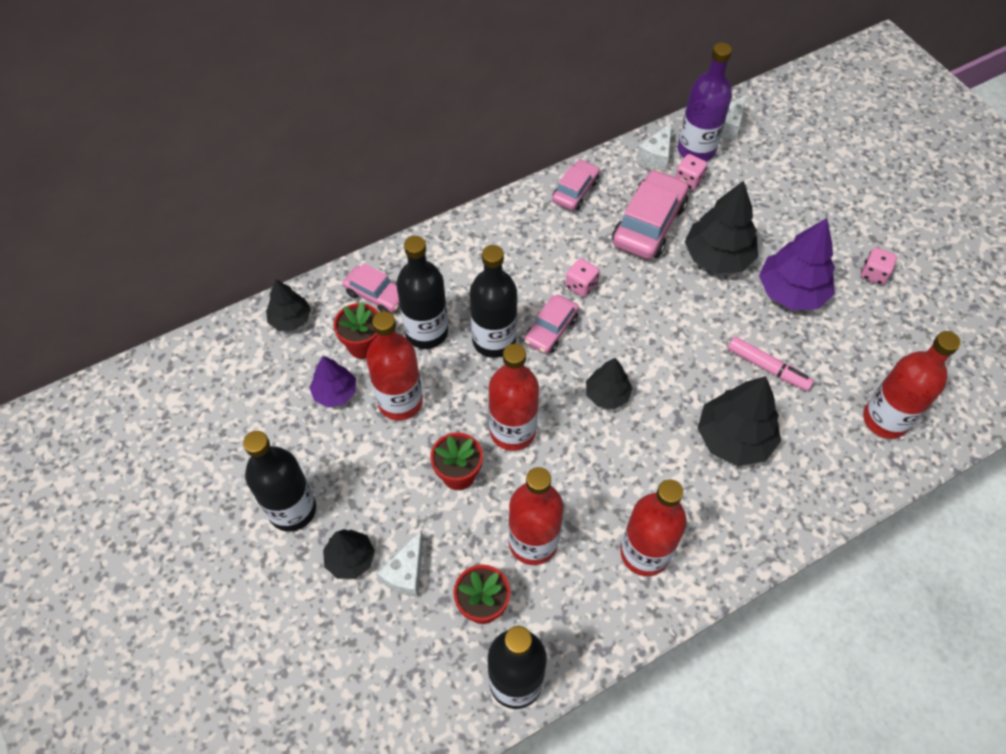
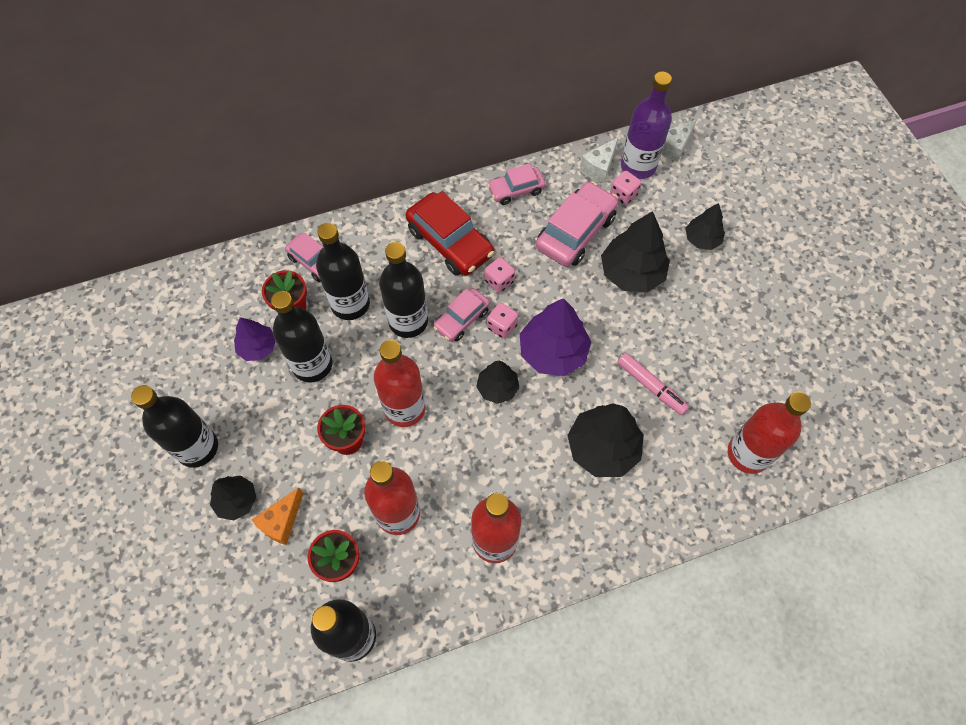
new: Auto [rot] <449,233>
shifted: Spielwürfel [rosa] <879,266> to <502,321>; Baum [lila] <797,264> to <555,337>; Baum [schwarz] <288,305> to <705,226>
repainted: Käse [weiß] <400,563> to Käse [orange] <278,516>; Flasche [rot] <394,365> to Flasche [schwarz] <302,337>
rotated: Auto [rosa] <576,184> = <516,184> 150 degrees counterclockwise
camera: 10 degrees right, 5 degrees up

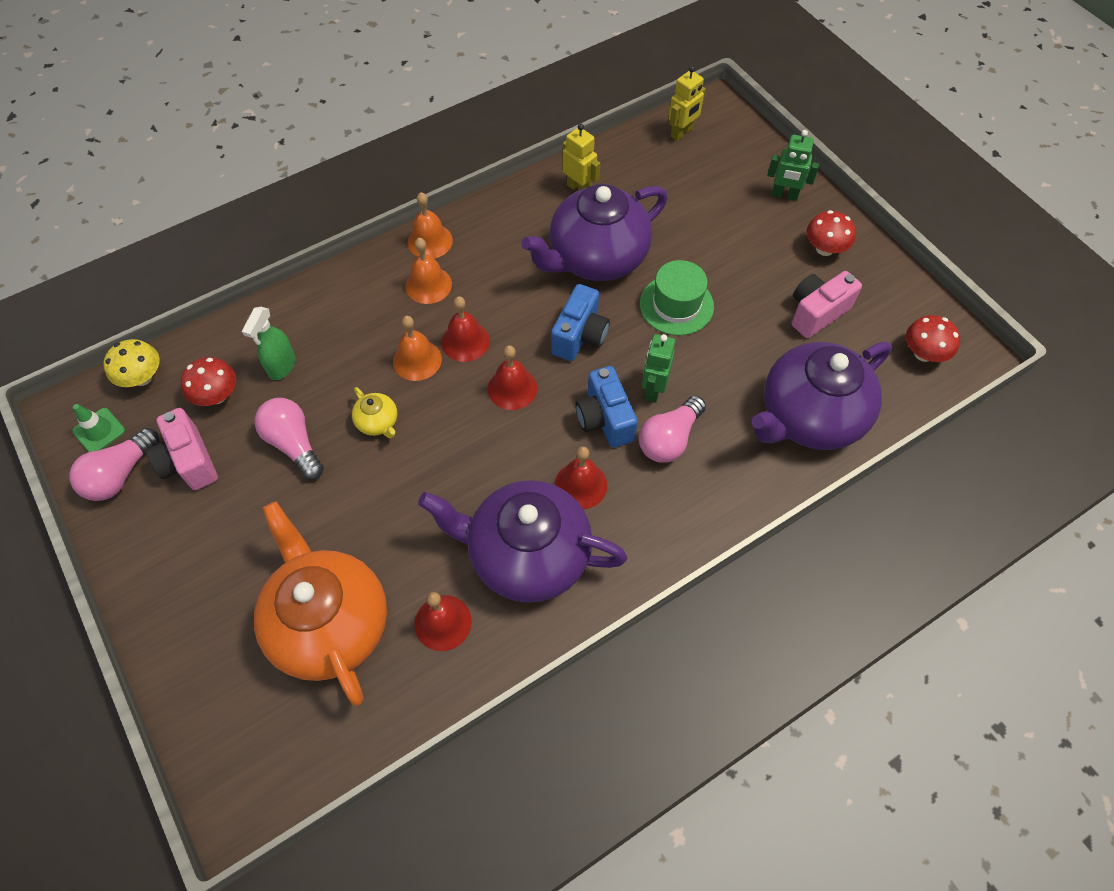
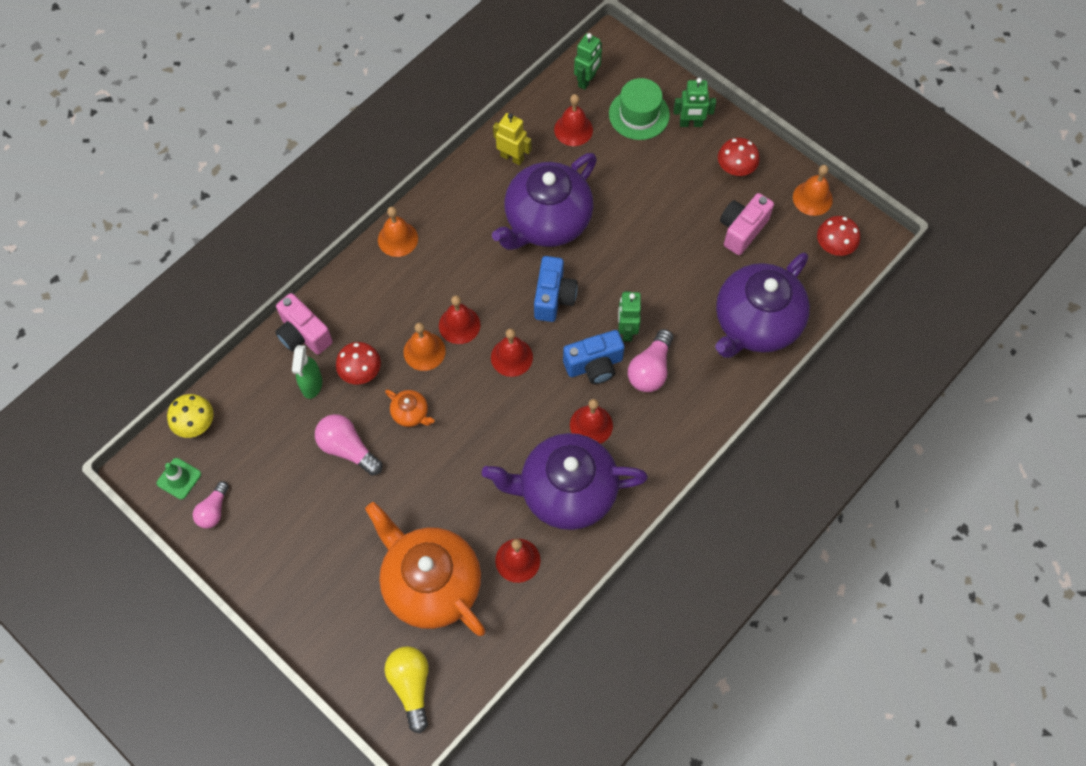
new: Glühbirne [gelb] <406,689>; Glocke [rot] <573,120>
shifted: Kamera [rosa] <182,449> to <304,324>; Pilz [rot] <208,381> to <358,363>; Hut [grün] <677,298> to <639,109>; Glocke [orange] <428,271> to <813,190>
repainted: Teekanne [gelb] <374,412> to Teekanne [orange] <410,408>; Roboter [gelb] <687,103> to Roboter [grün] <588,61>
rotated: Kamera [blau] <606,407> = <594,357> 75 degrees counterclockwise
scaled: Glühbirne [rosa] <114,464> = <211,505> x0.66
camera: 15 degrees left, 5 degrees up

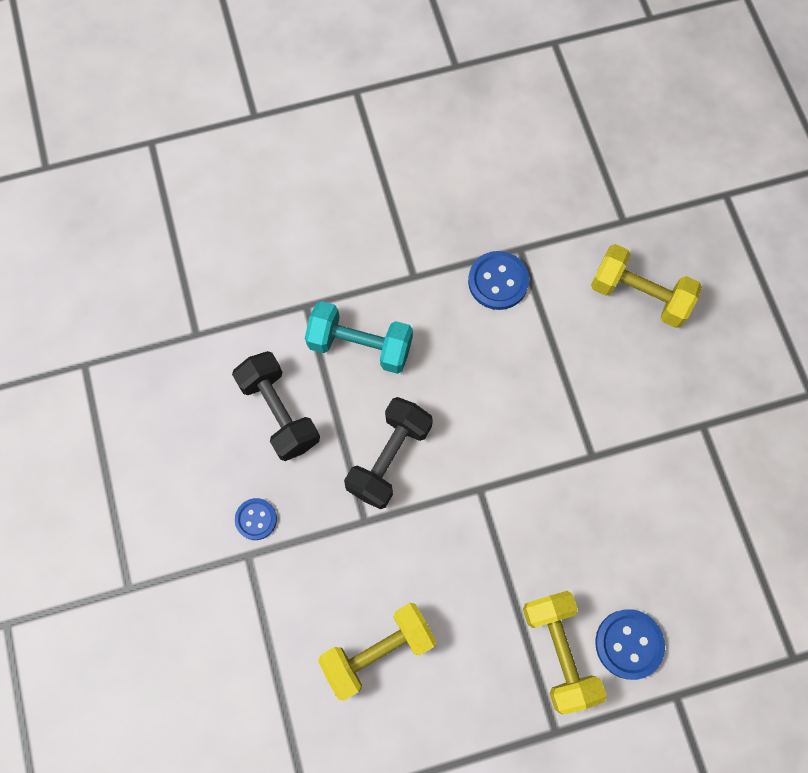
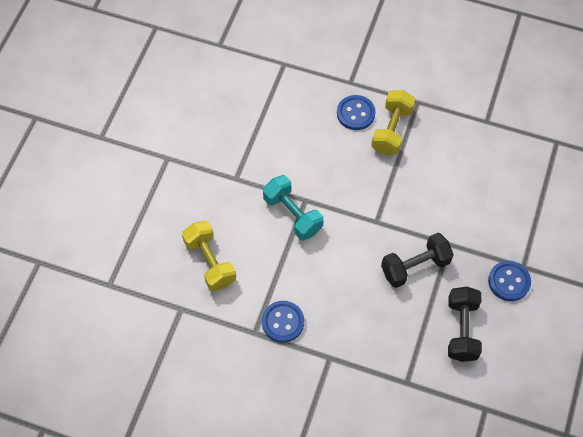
gone: Hantel [gelb] <377,652>
shifted: Hantel [türkis] <359,337> to <293,207>
scaled: Knopf [blau] <256,519> = <509,281> x1.57
camera: 145 degrees left, 10 degrees down

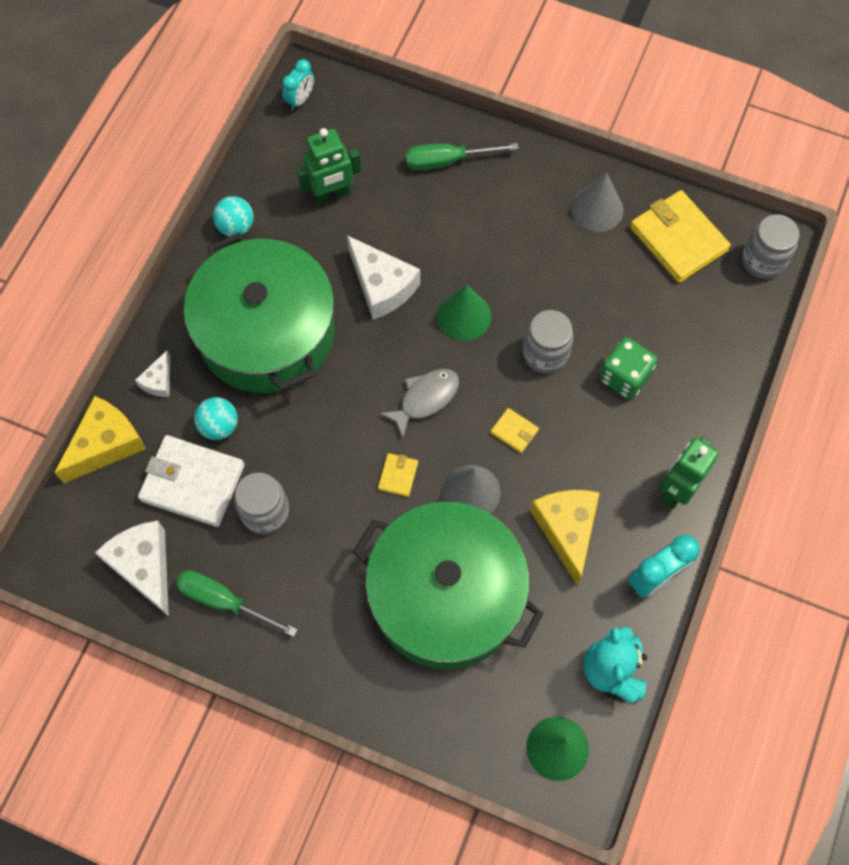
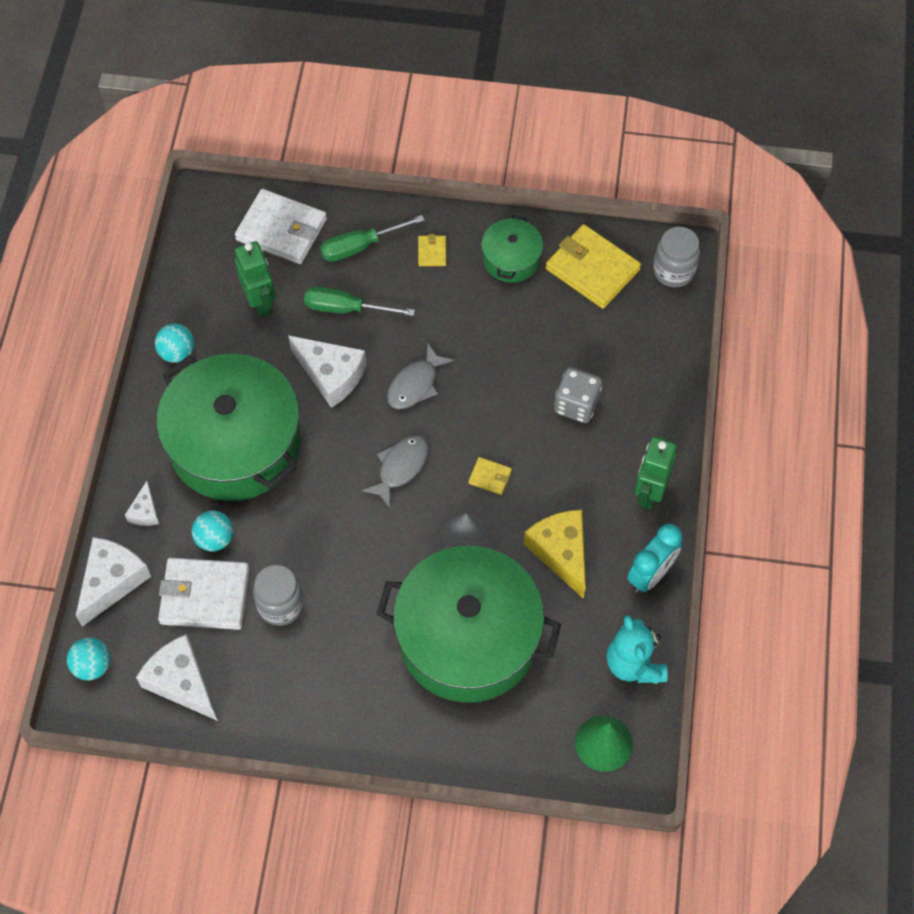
gone: Wecker [türkis] <298,84>; Einmachglas [grau] <548,342>
new: Ball [türkis] <89,659>; Geldbörse [weiß] <281,226>
shifted: Schraubenzieher [grün] <237,603> to <359,301>; Geldbörse [gelb] <398,475> to <432,250>
swapped: Kegel [grün] <464,313> to Fisch [grau] <420,376>; Kegel [grau] <597,202> to Kochtopf [grün] <512,249>
repainted: Käse [gelb] <100,439> to Käse [weiß] <114,582>; Spielwürfel [grün] <628,368> to Spielwürfel [grau] <578,395>
rotated: Roboter [grün] <329,166> = <255,279> 75 degrees counterclockwise
camera: 15 degrees left, 5 degrees down

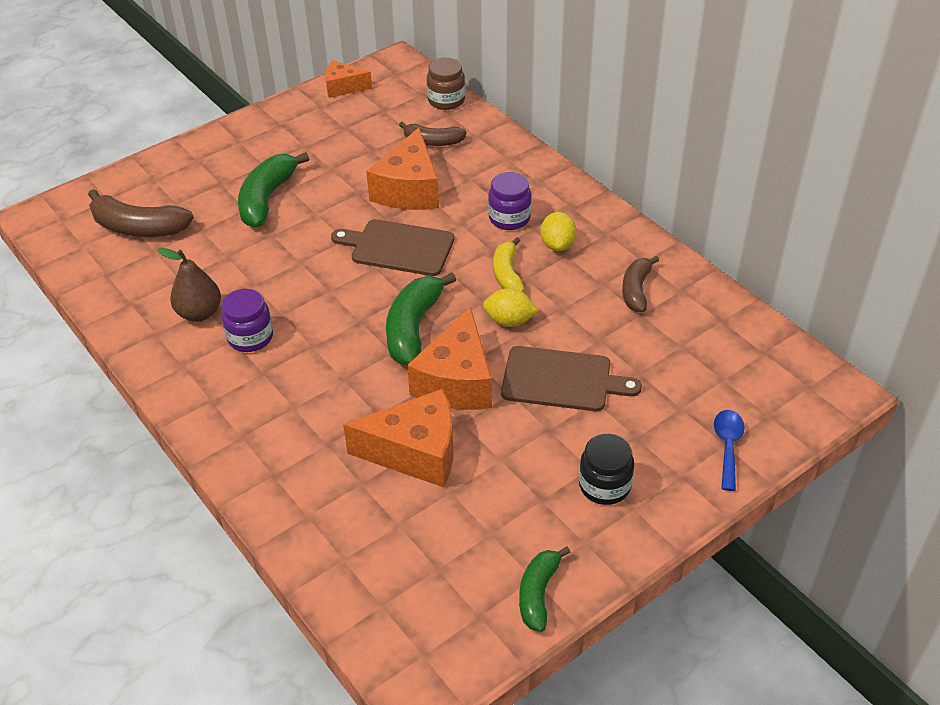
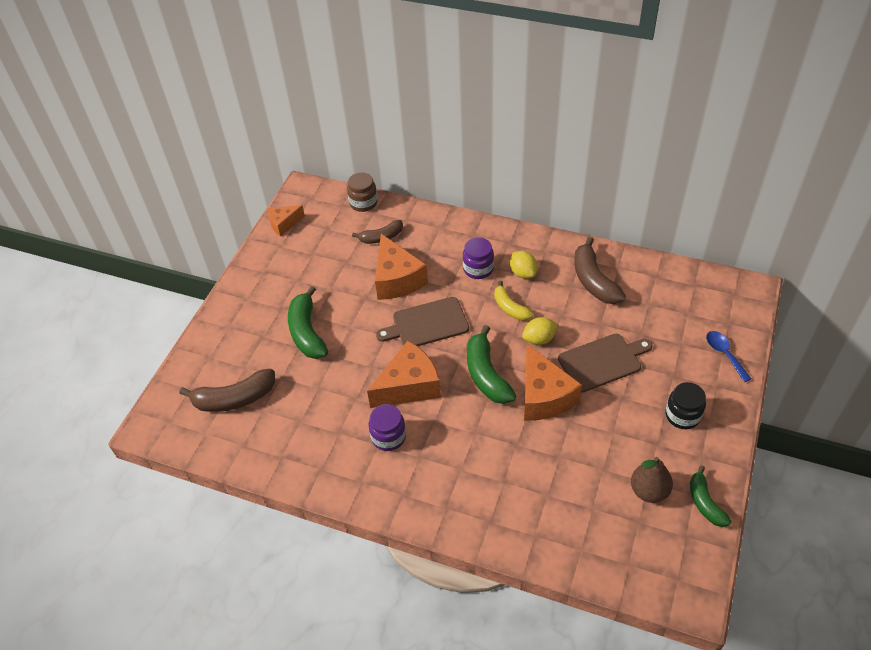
shifted: Käse [orange] <398,438> to <404,374>; Birne [braun] <189,285> to <652,480>
scaled: Banane [braun] <640,284> = <600,270> x1.58
camera: 30 degrees left, 5 degrees up

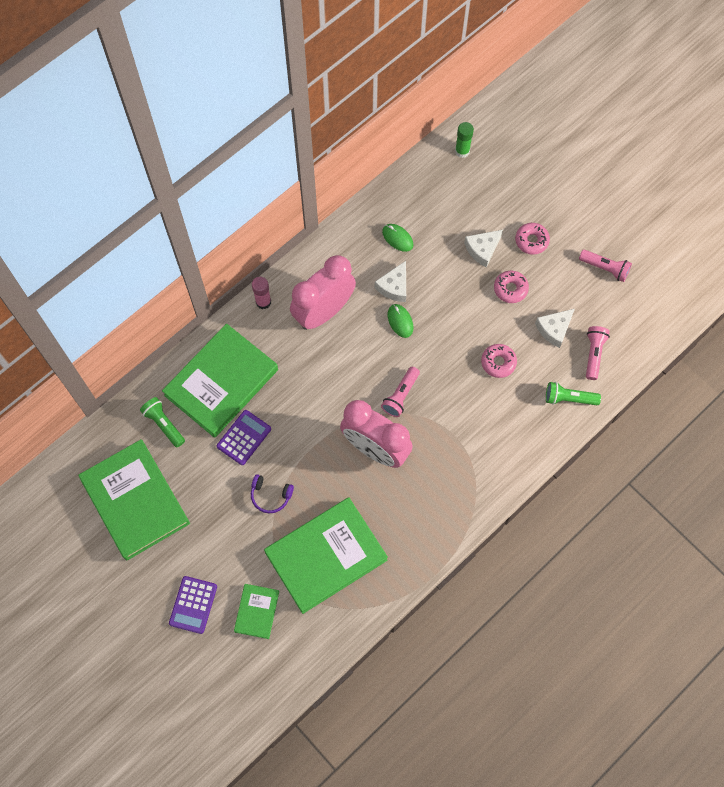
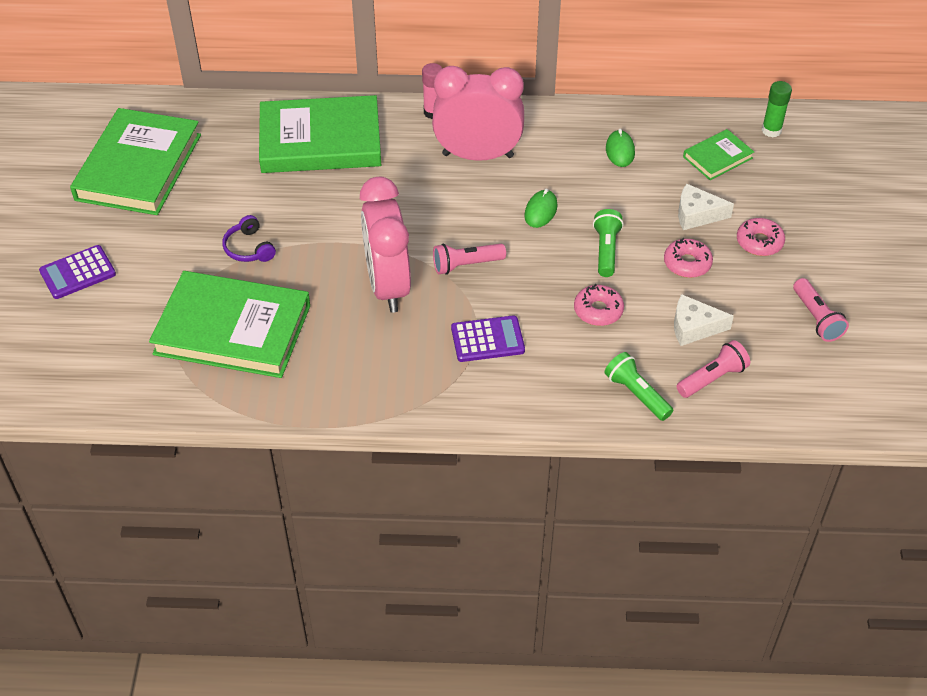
gone: Käse [weiß] <390,281>
shifted: Taschenrechner [lila] <244,437> to <488,338>; Taschenlampe [grün] <162,422> to <608,243>; Buch [grün] <256,611> to <718,154>
camera: 45 degrees right, 20 degrees down

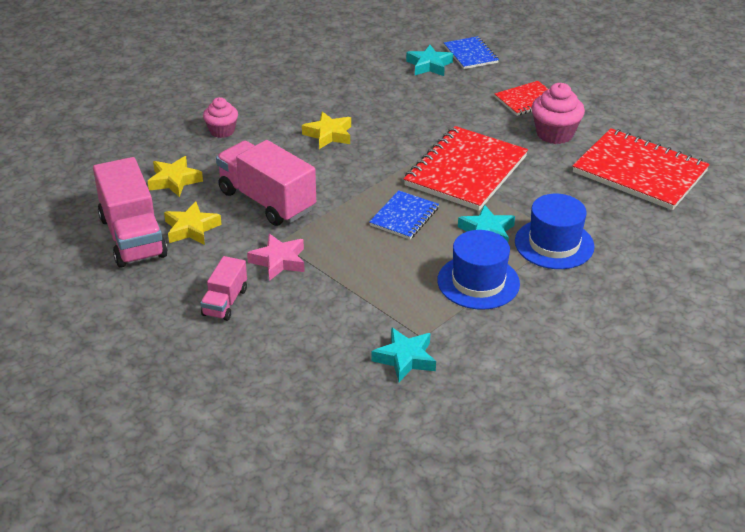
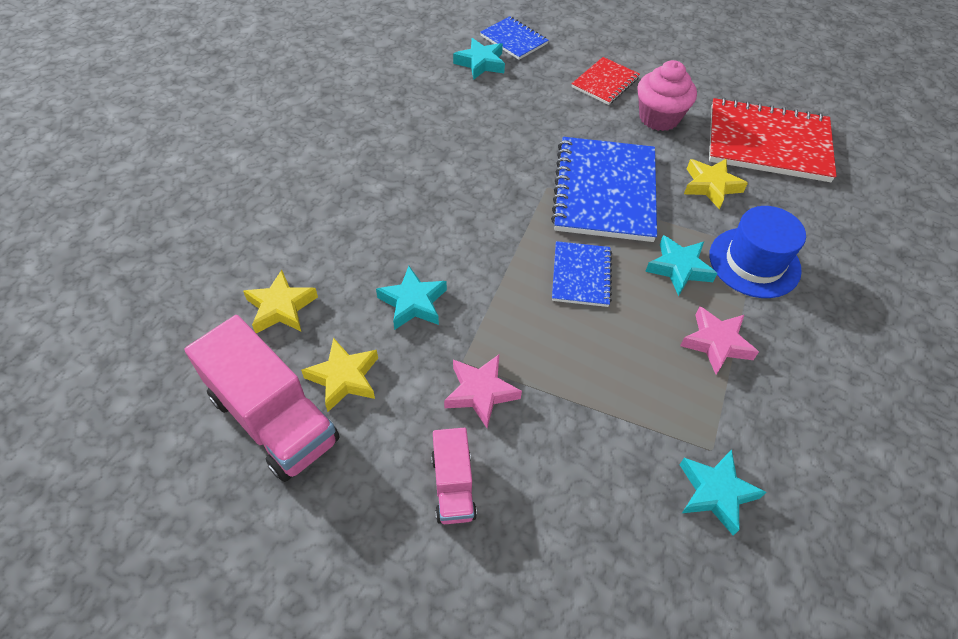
gone: Muffin [rosa] <220,117>
shifted: Stern [gelb] <326,130> to <716,184>
swapped: Lastwagen [rosa] <266,183> to Stern [türkis] <411,298>; Hut [blau] <478,270> to Stern [rosa] <719,340>
repainted: Notizbuch [rot] <466,168> to Notizbuch [blau] <604,189>
camera: 25 degrees left, 15 degrees up

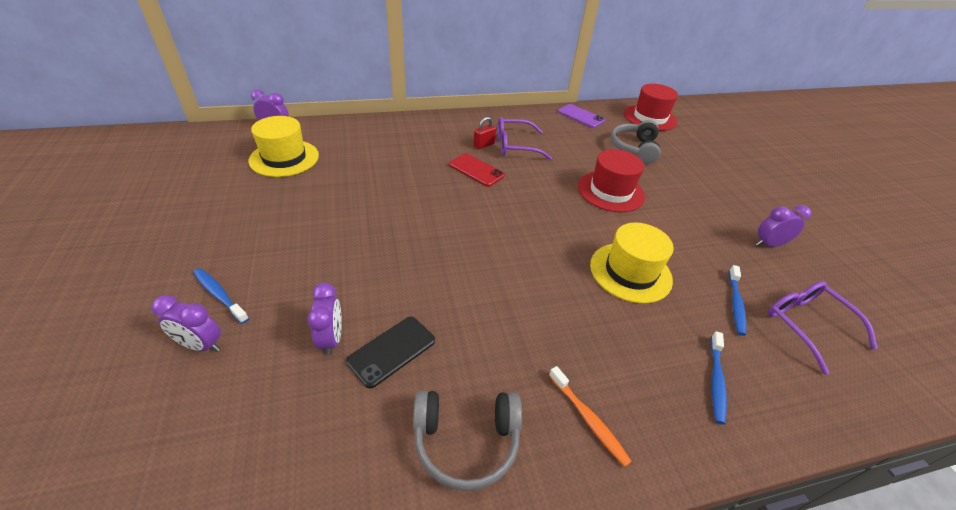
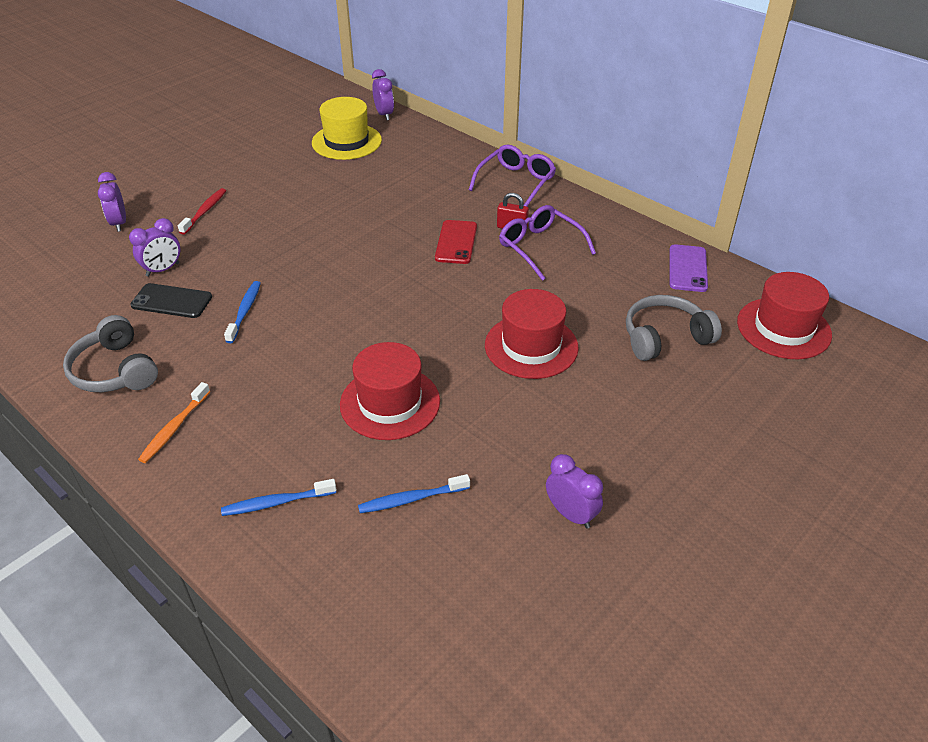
new: Zahnbürste [rot] <202,211>
shifted: Zahnbürste [blau] <221,296> to <242,312>; Brille [lila] <823,328> to <512,175>
repainted: Hut [gelb] <632,263> to Hut [rot] <390,391>
camera: 60 degrees right, 0 degrees up

